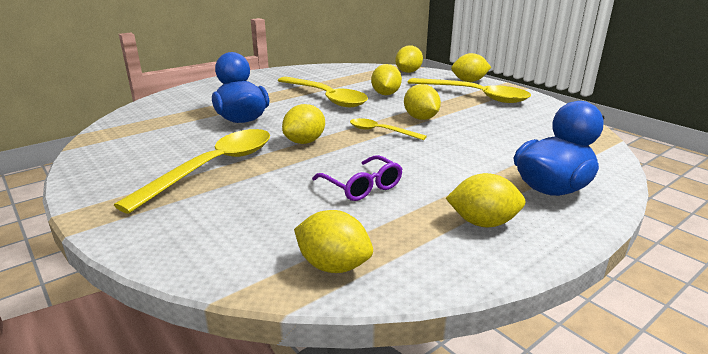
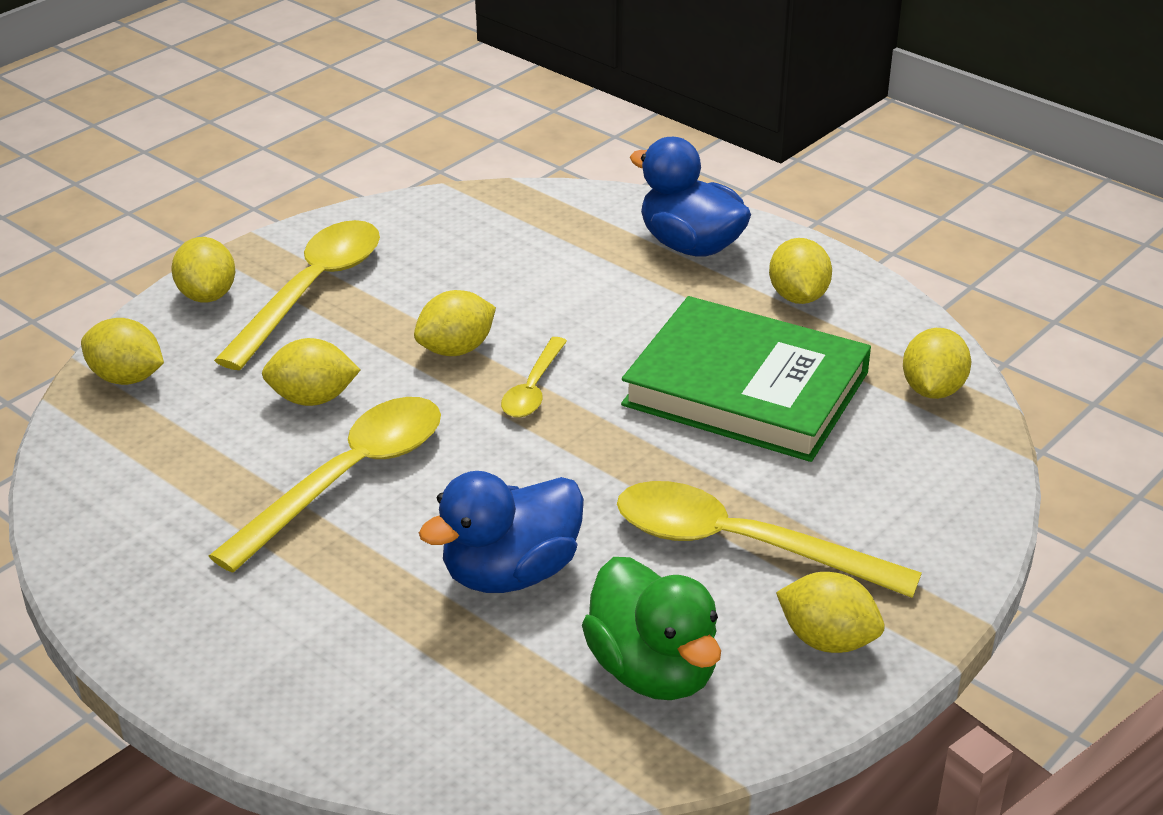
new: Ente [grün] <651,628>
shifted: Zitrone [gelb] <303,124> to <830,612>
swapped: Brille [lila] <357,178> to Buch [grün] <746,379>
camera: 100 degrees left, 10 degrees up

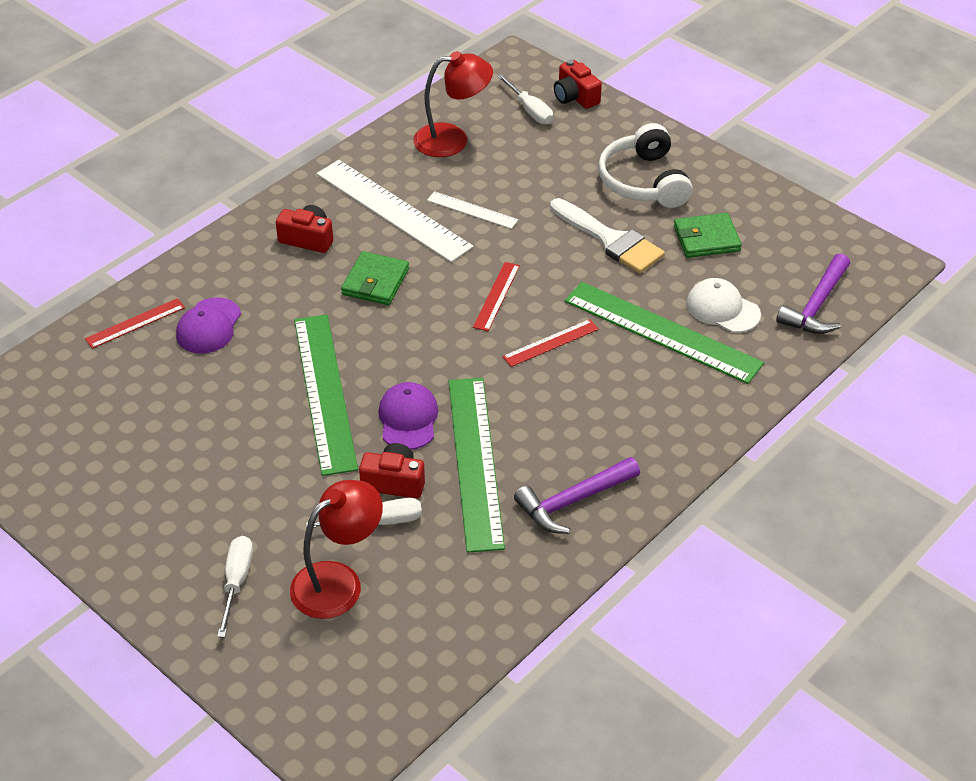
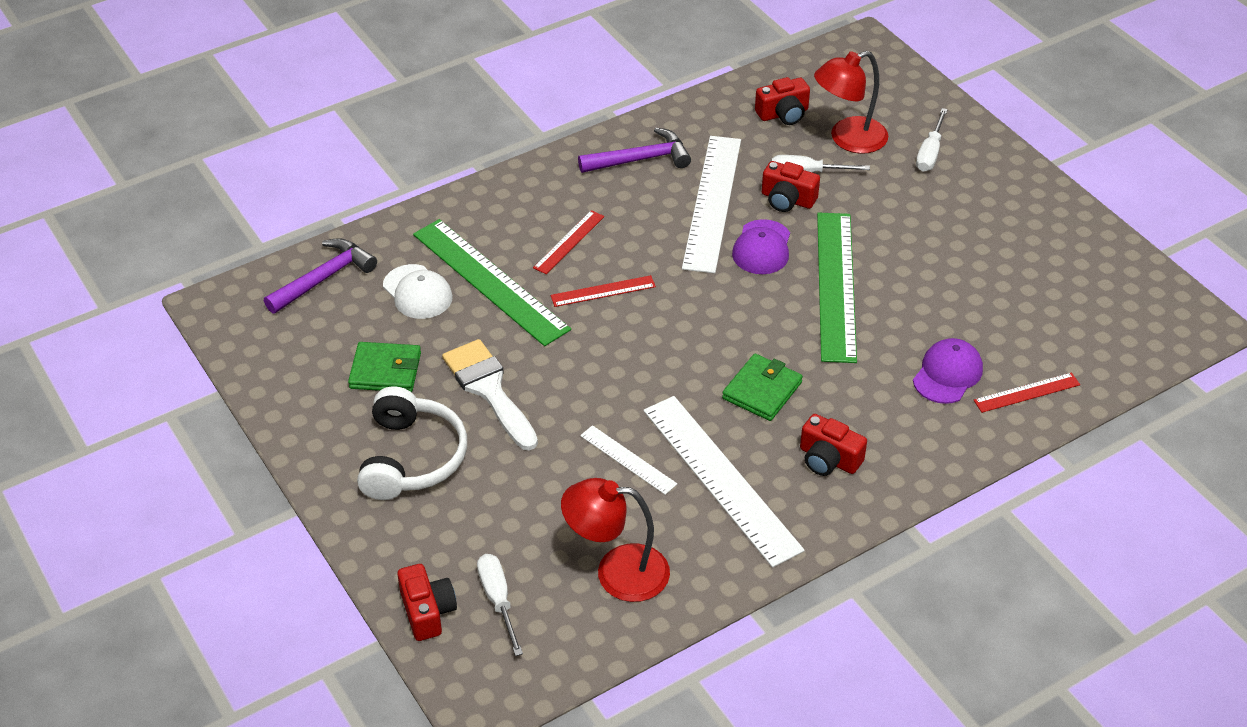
new: Kamera [rot] <782,101>
shifted: Lineal [rot] <496,296> to <568,242>
repainted: Lineal [grün] <477,465> to Lineal [weiß] <711,204>
camera: 165 degrees left, 0 degrees up

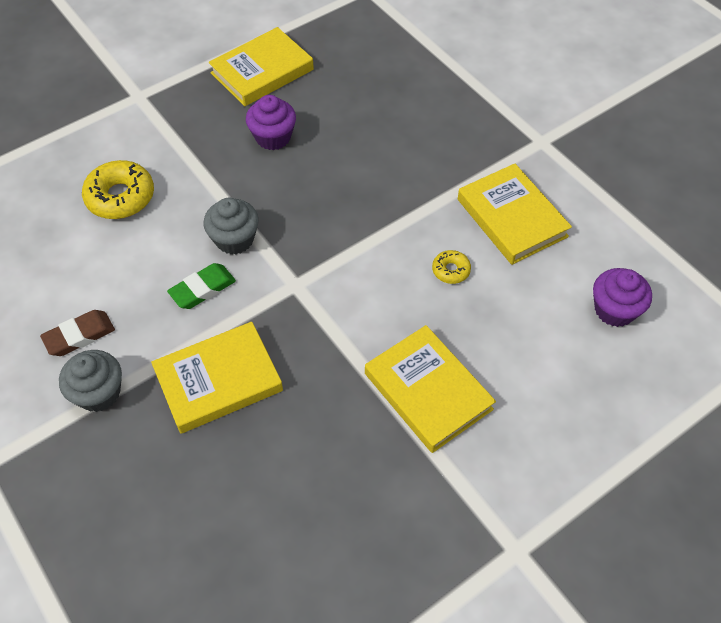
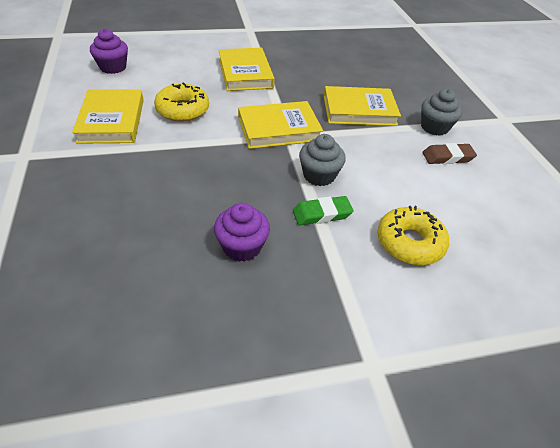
shifted: Buch [gelb] <261,66> to <280,125>; Radiergummi [grün] <201,286> to <323,210>
scaled: Donut [gelb] <451,267> = <181,102> x1.93
camera: 160 degrees left, 10 degrees down

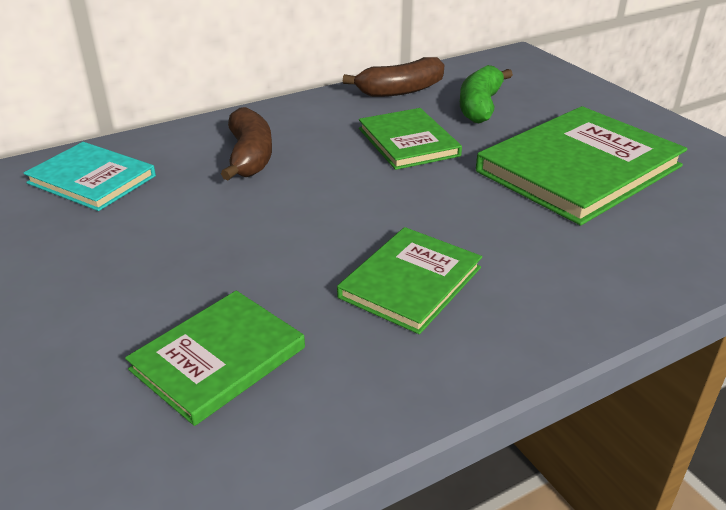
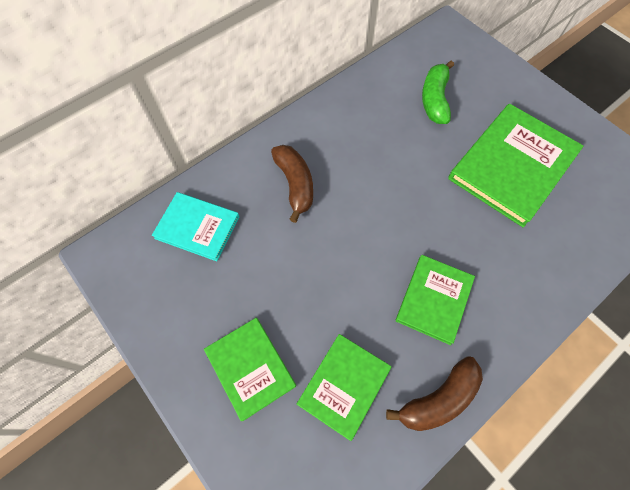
shifted: Buch [grün] <410,139> to <250,369>; Banane [braun] <393,77> to <434,393>
camera: 10 degrees left, 30 degrees up

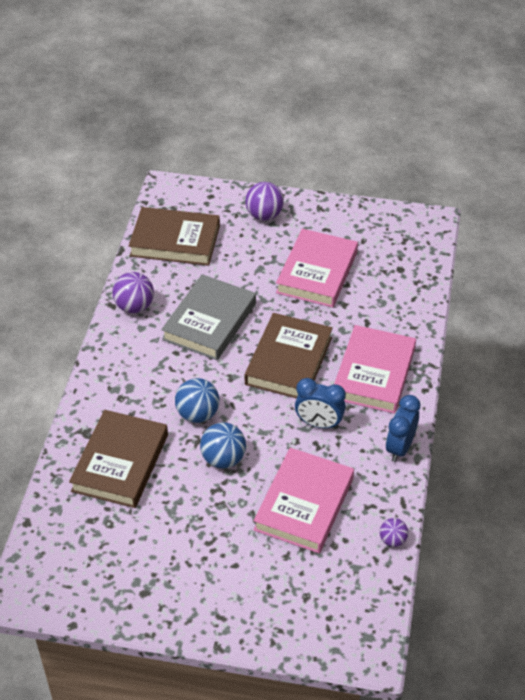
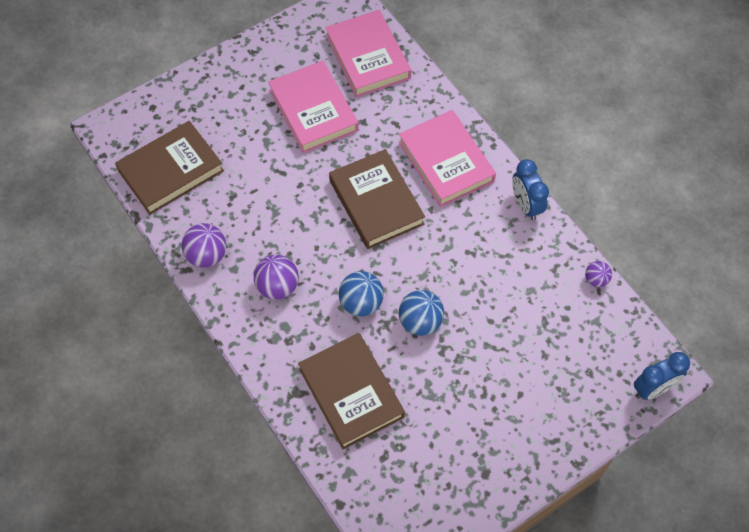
gone: Buch [grau] <208,317>
shifted: Ball [lila] <264,201> to <276,277>; Buch [rosa] <303,500> to <368,53>; Wecker [blau] <320,403> to <662,376>
camera: 45 degrees left, 15 degrees up

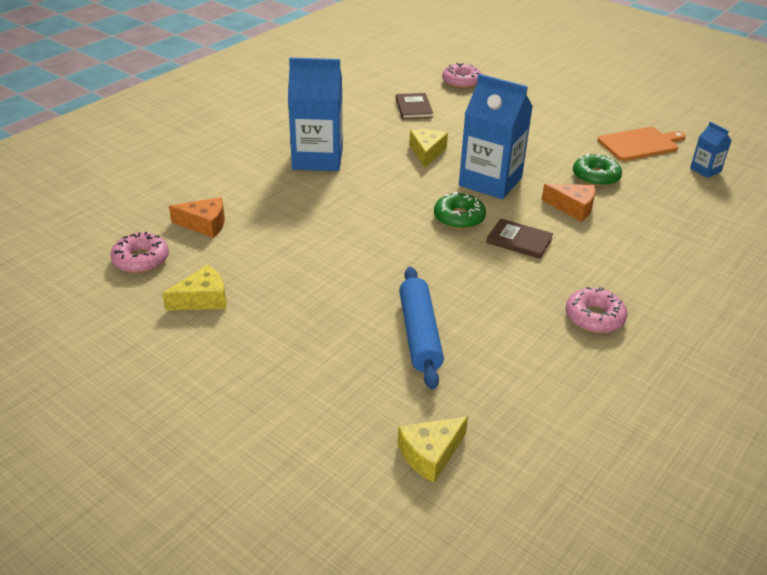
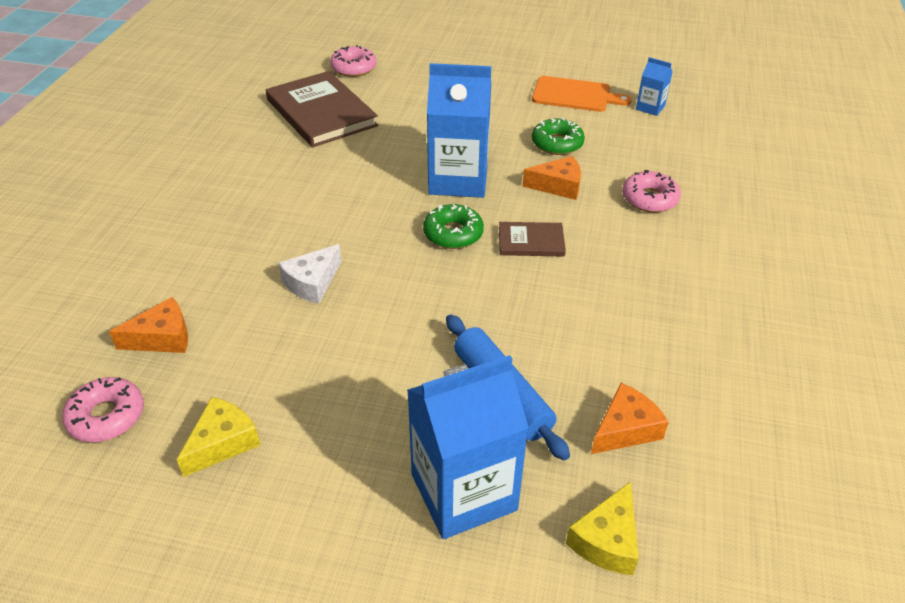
gone: Käse [gelb] <428,148>
new: Käse [weiß] <310,274>; Käse [orange] <630,418>
shifted: Getränkekarton [blau] <315,114> to <468,447>; Donut [rosa] <596,310> to <651,191>
rotated: Schneidebrett [orange] <641,144> = <582,94> 60 degrees clockwise
scaled: Buch [braun] <414,106> = <322,109> x1.99
camera: 25 degrees left, 5 degrees up

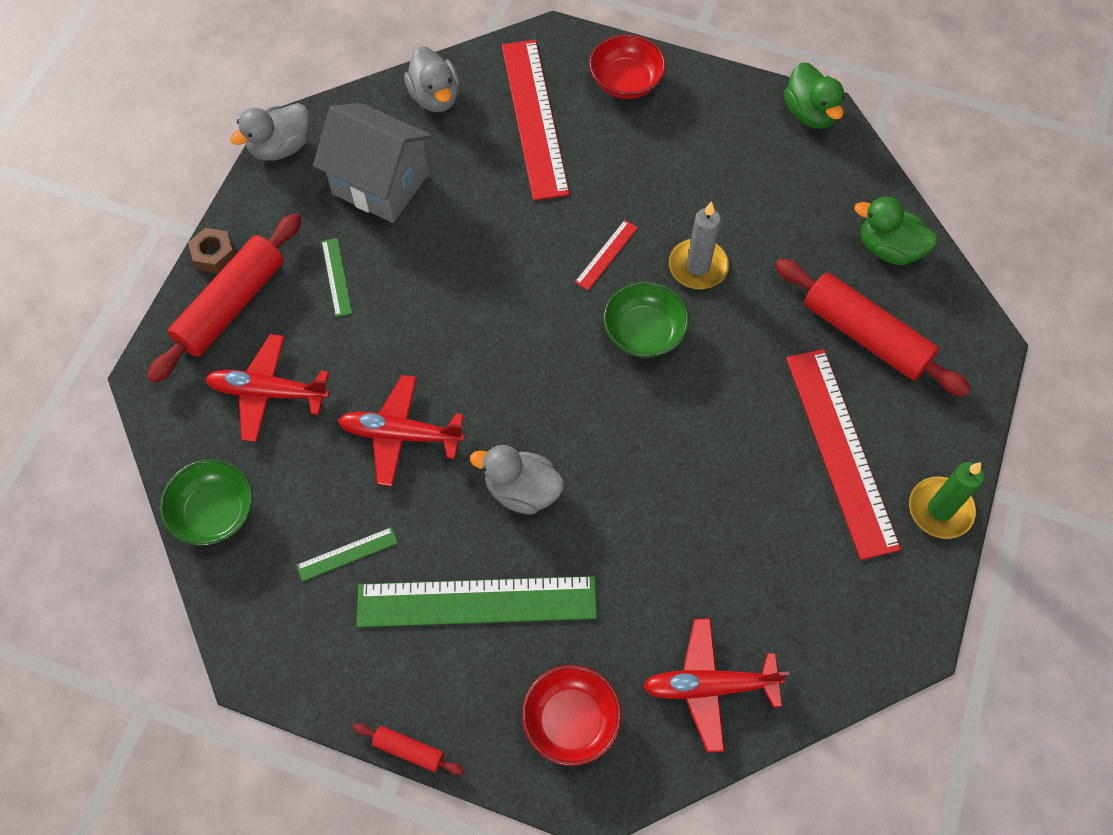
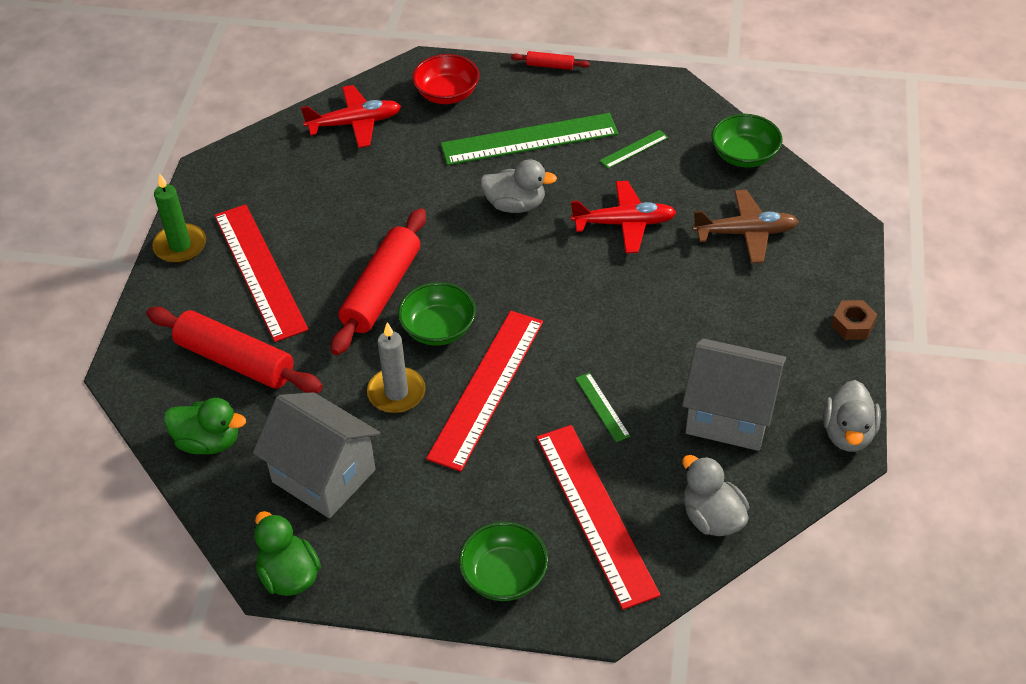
new: Haus [grau] <316,455>
shifted: Nudelholz [rot] <224,298> to <378,281>; Lineal [grün] <337,277> to <602,407>
repainted: Schüssel [rot] <627,66> to Schüssel [grün] <503,561>; Flugzeug [rot] <267,388> to Flugzeug [braun] <745,226>
rotated: Ente [grau] <269,132> = <852,416> 150 degrees clockwise
scaled: Lineal [rot] <606,255> = <484,391> x2.32
camera: 170 degrees right, 15 degrees down

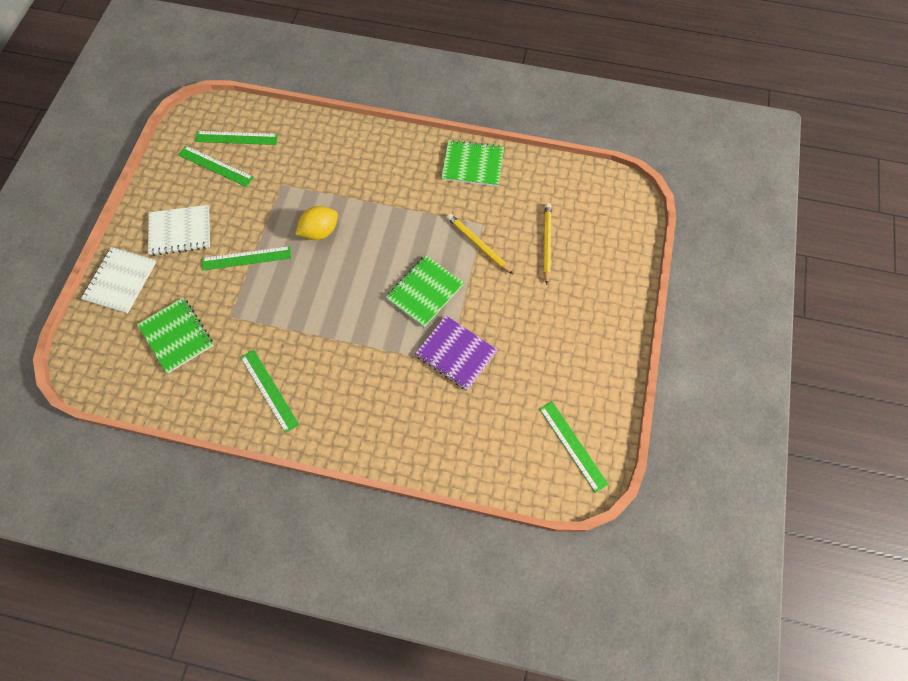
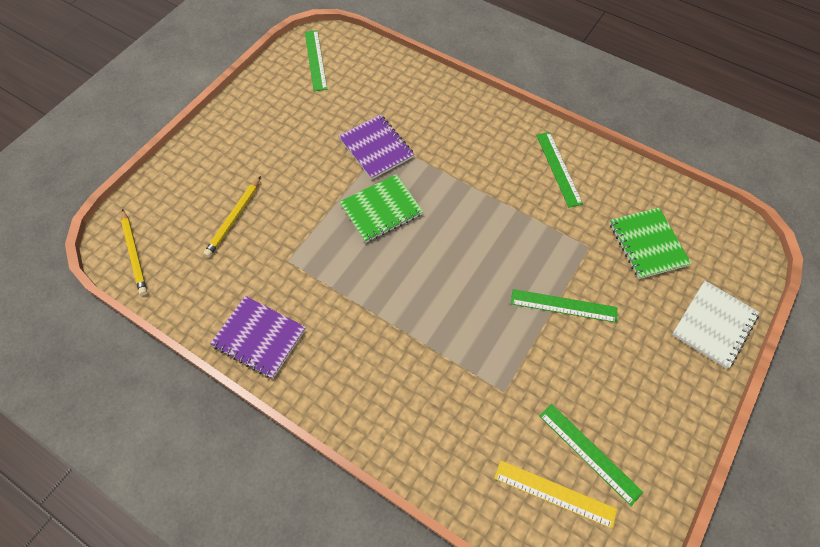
gone: Notizbuch [weiß] <179,230>; Zitrone [gelb] <316,223>
shifted: Bleistift [gelb] <480,243> to <134,252>
repainted: Notizbuch [grün] <472,163> to Notizbuch [lila] <258,337>; Lineal [grün] <236,138> to Lineal [gelb] <555,494>
camera: 160 degrees left, 5 degrees down

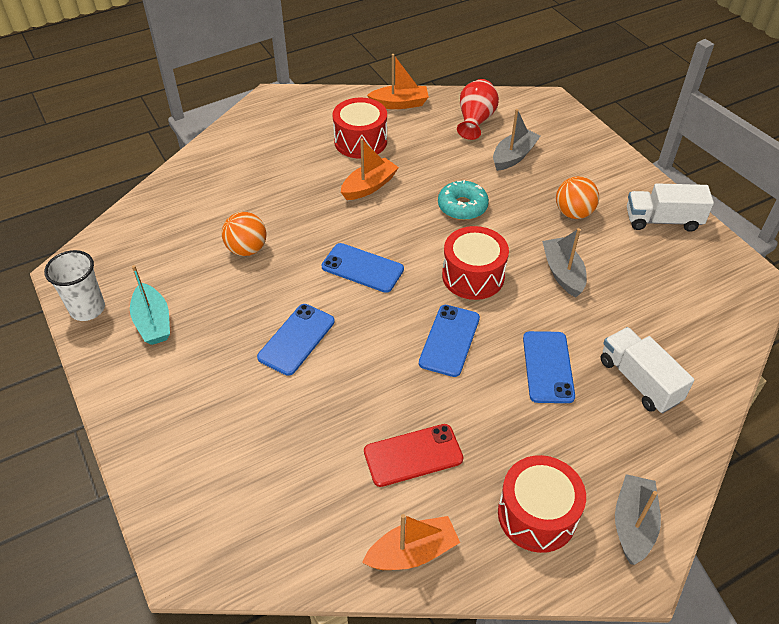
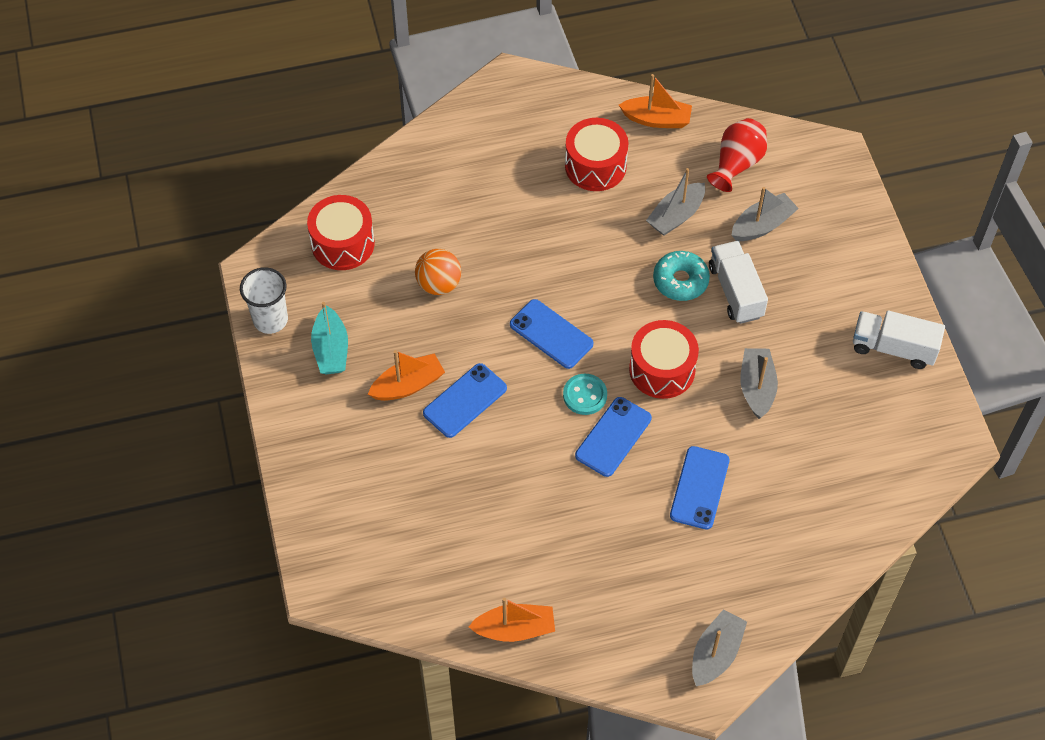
gone: Handy [rot] <413,455>; Ball [orange] <577,197>
new: Knopf [türkis] <585,394>; Boot [grau] <675,202>
shifted: Trommel [rot] <542,504> to <341,232>; Boot [orange] <370,169> to <406,375>; Lastwagen [weiß] <647,370> to <738,282>
camera: 15 degrees right, 10 degrees up

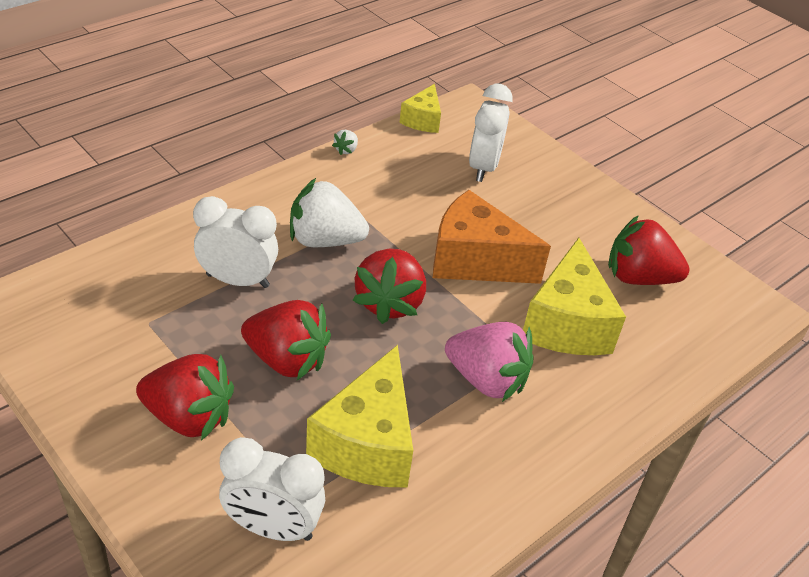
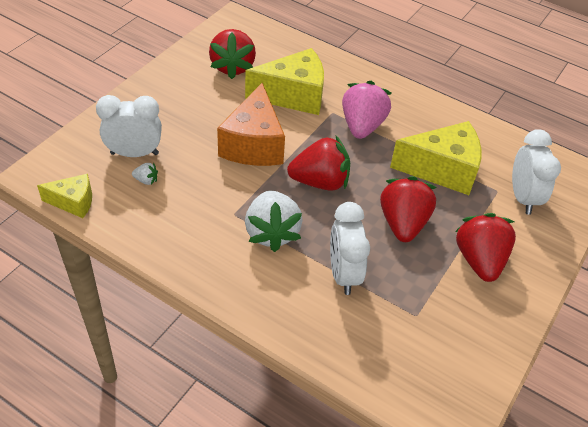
shifted: Erdbeere [weiß] <345,142> to <145,174>
camera: 105 degrees left, 5 degrees up

